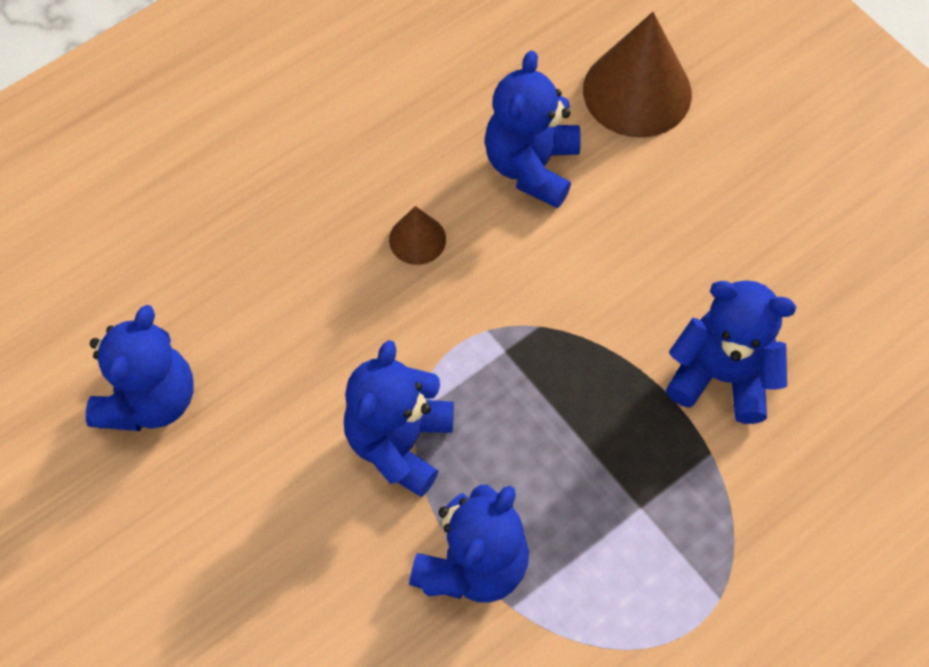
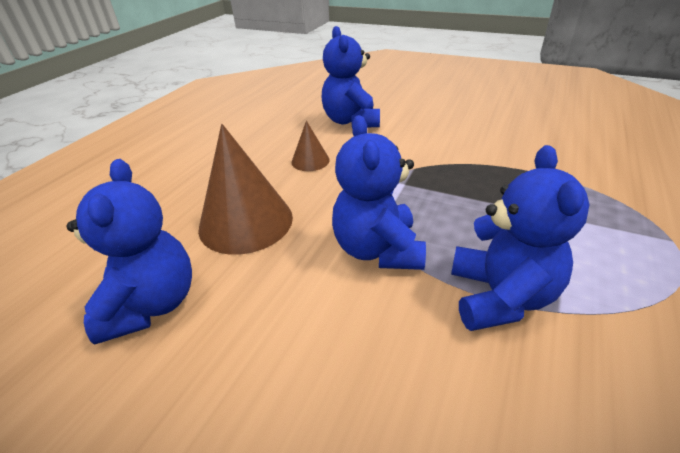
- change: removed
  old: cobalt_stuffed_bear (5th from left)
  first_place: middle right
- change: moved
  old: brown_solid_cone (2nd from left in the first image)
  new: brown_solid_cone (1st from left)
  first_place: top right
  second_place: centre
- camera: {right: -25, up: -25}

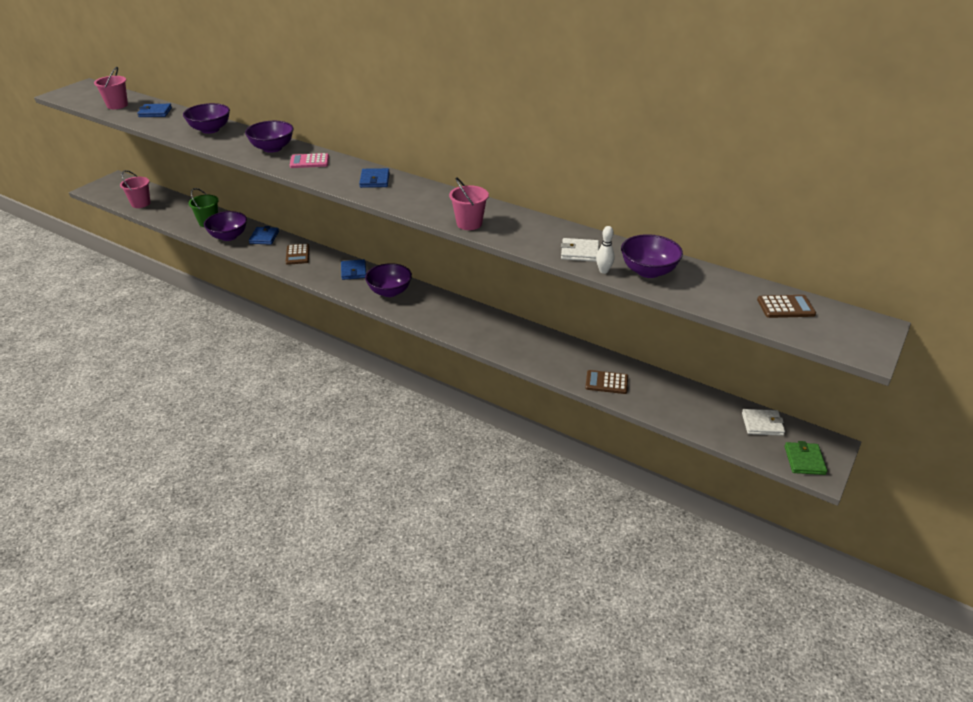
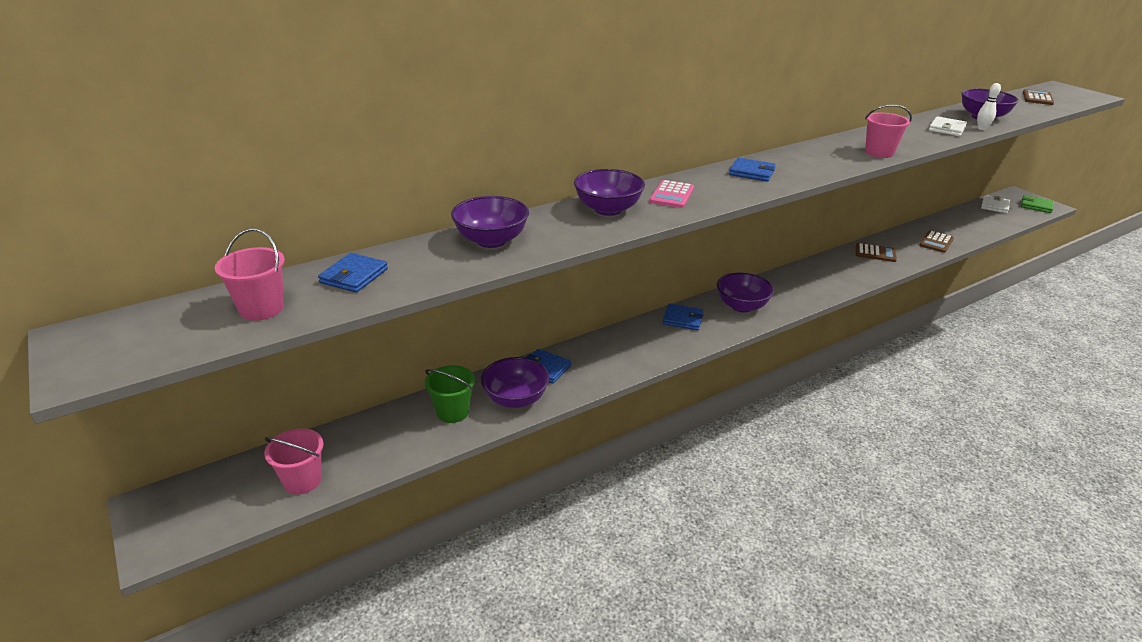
- change: moved
  old: brown_calculator (1st from left)
  first_place: middle left
  second_place: middle right
- camera: {right: -65, up: -5}

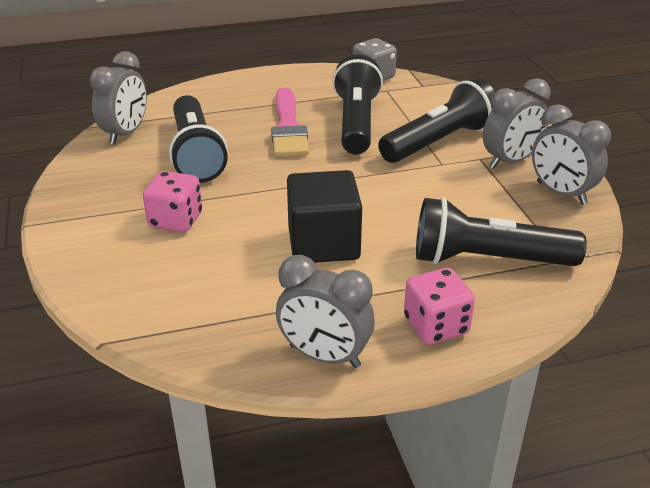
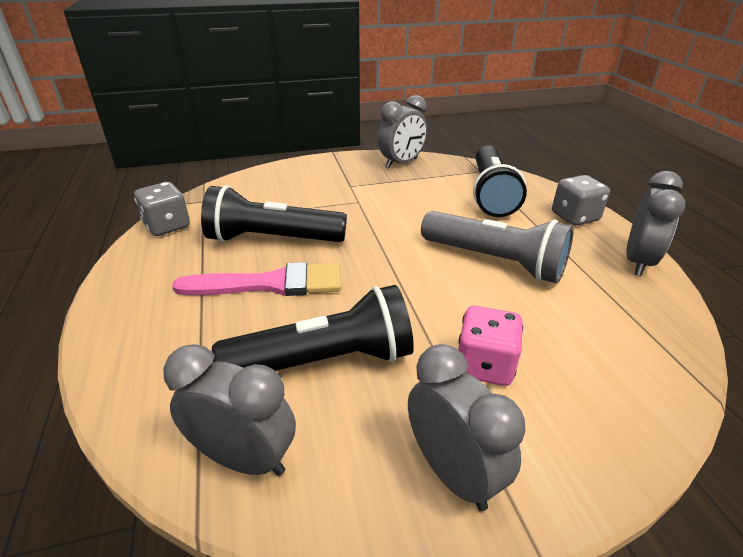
- change: removed
  old: black_pocket_torch (3rd from left)
  first_place: top right
- change: moved
  old: gray_bedside_clock (3rd from left)
  first_place: top right
  second_place: bottom centre
- change: replaced
  old: black_block
  new: gray_pocket_torch
  first_place: centre
  second_place: middle right
- change: recoloured
  old: rosy_die (2nd from left)
  new: gray_die (2nd from left)
  first_place: middle right
  second_place: middle right
- camera: {right: -90, up: 0}

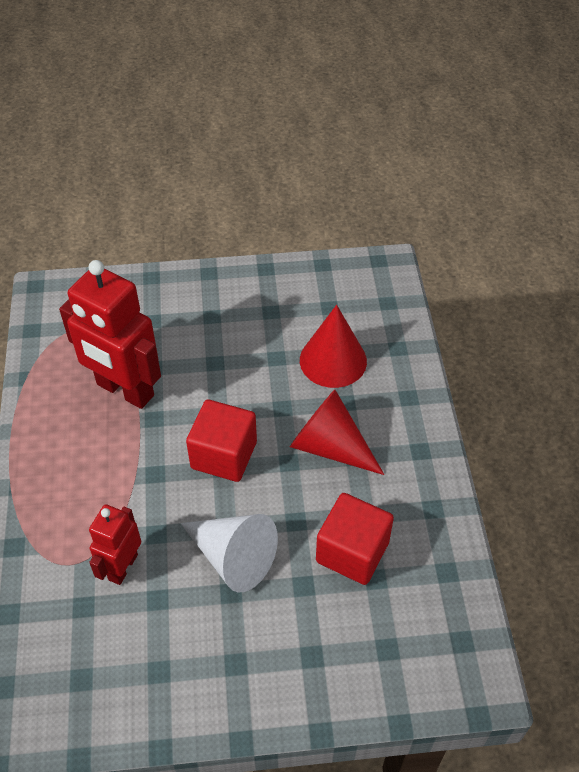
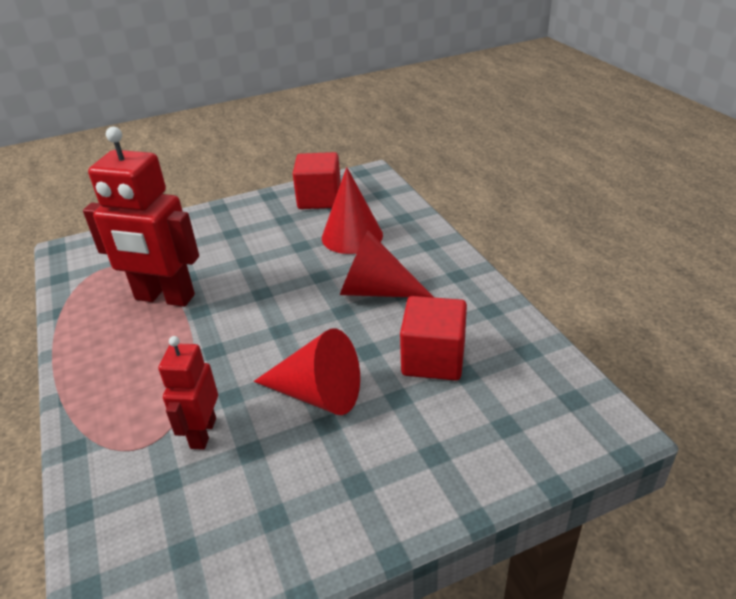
- change: moved
  old: red_block (1st from left)
  first_place: centre
  second_place: top centre
- change: recoloured
  old: white_solid_cone
  new: red_solid_cone (1st from left)
  first_place: bottom centre
  second_place: centre
- camera: {right: -15, up: -15}

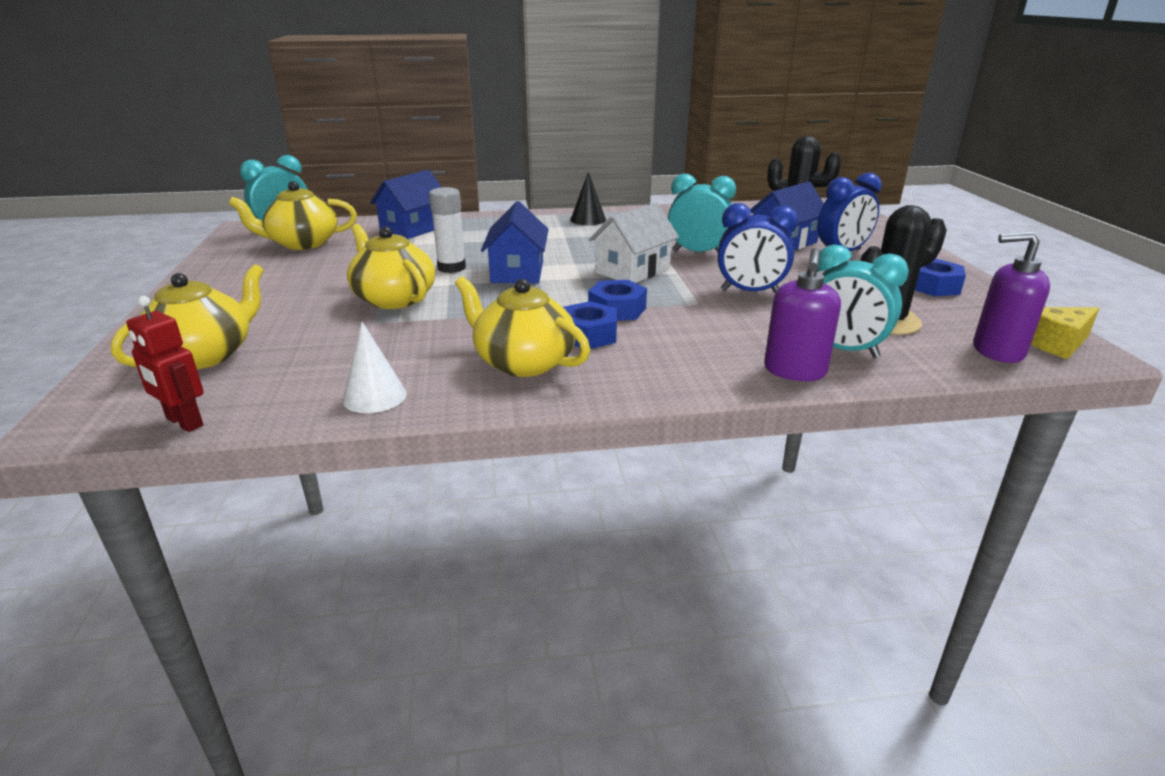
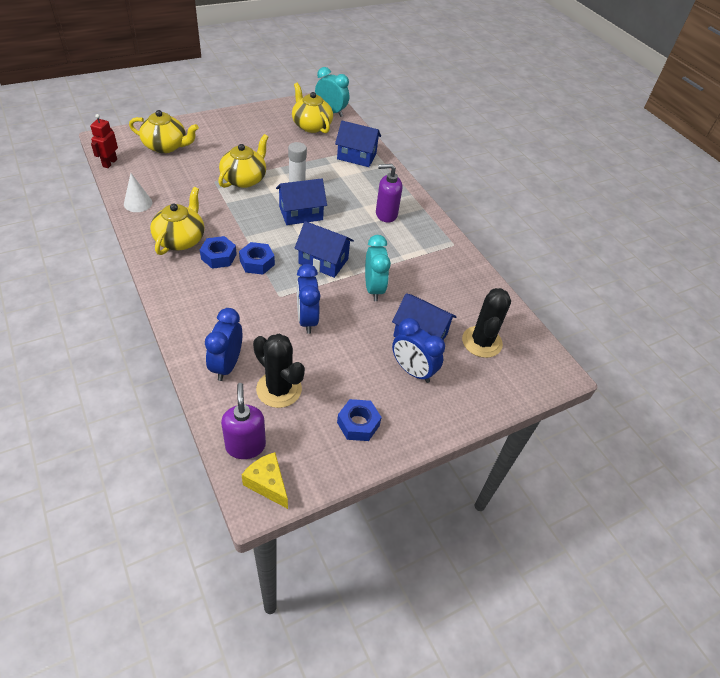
- change: removed
  old: black_solid_cone
  first_place: top centre
- change: moved
  old: royal_purple_pump_bottle (1st from left in the first image)
  new: royal_purple_pump_bottle (2nd from left)
  first_place: middle right
  second_place: top centre
- change: recoloured
  old: white_house
  new: cobalt_house (2nd from left)
  first_place: top centre
  second_place: centre
- change: recoloured
  old: teal_bedside_clock (3rd from left)
  new: cobalt_bedside_clock (1st from left)
  first_place: middle right
  second_place: middle left
- camera: {right: 65, up: 20}

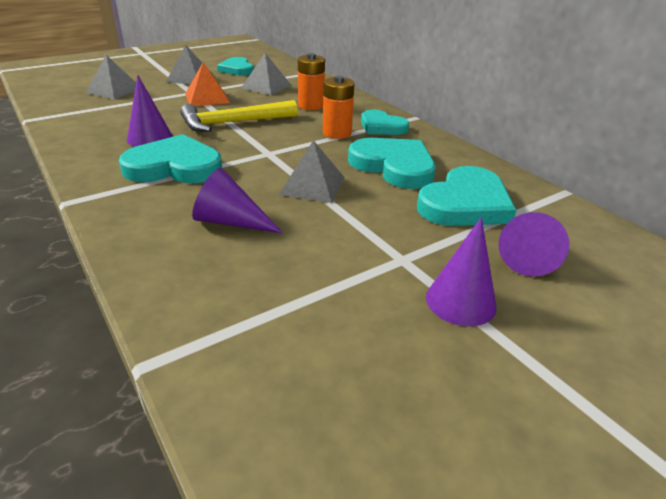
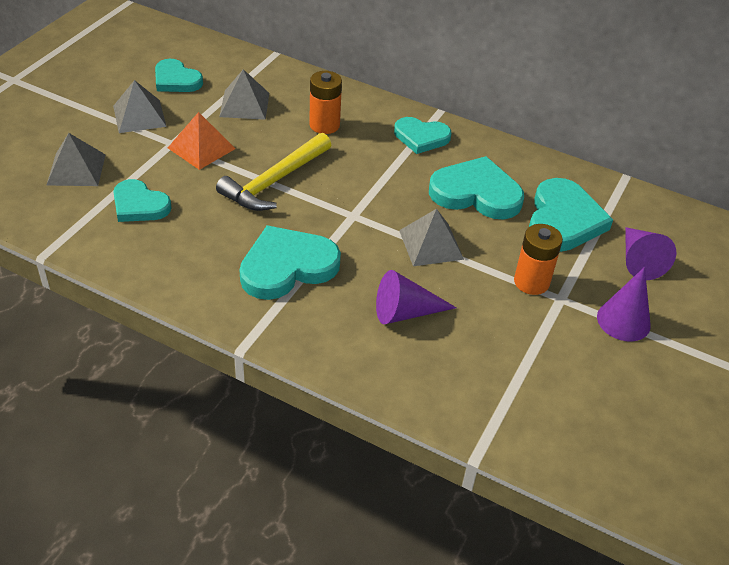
- change: removed
  old: royal_purple_solid_cone (1st from left)
  first_place: top left
- change: added
  new: teal_heart_shape (1st from left)
  second_place: middle left
- change: moved
  old: orange-coloured_AA_battery (2nd from left)
  first_place: top centre
  second_place: middle right
- camera: {right: -30, up: 10}

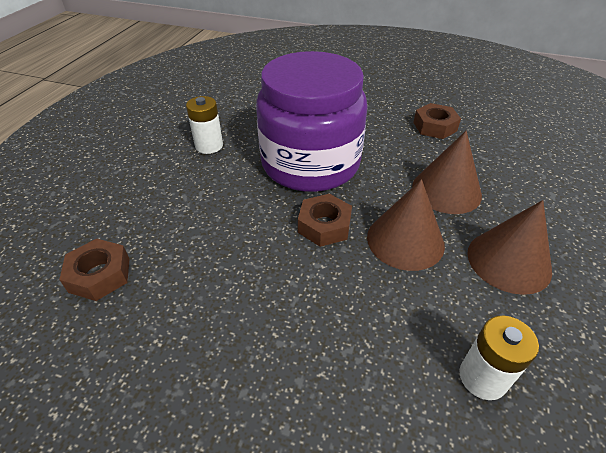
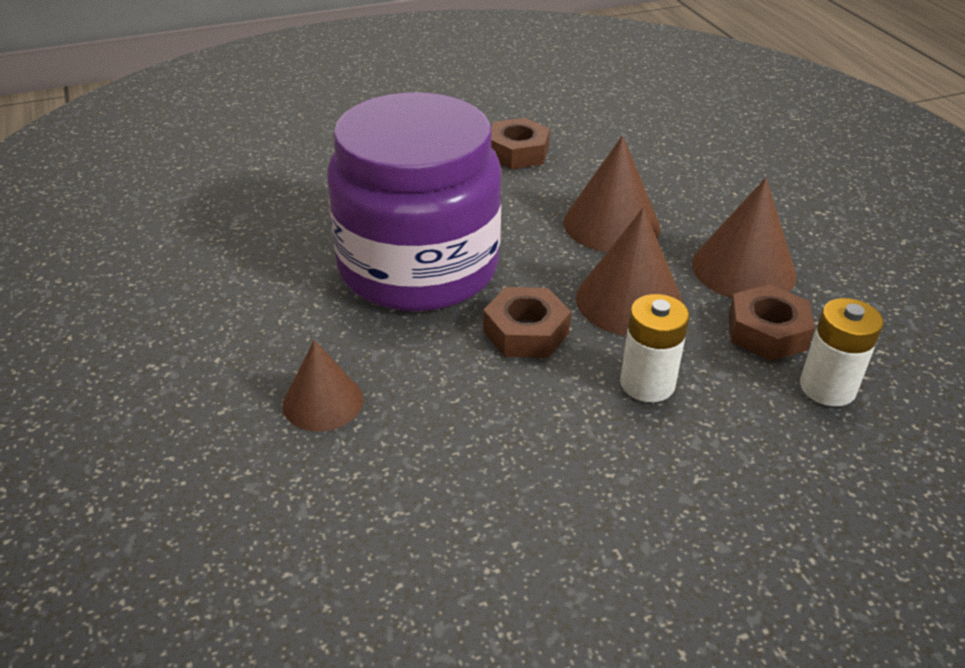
- change: added
  new: brown_solid_cone (1st from left)
  second_place: centre
- change: moved
  old: brown_hex_nut (1st from left in the first image)
  new: brown_hex_nut (3rd from left)
  first_place: middle left
  second_place: middle right
- change: moved
  old: white_AA_battery (1st from left)
  first_place: top centre
  second_place: middle right
- camera: {right: -40, up: -5}

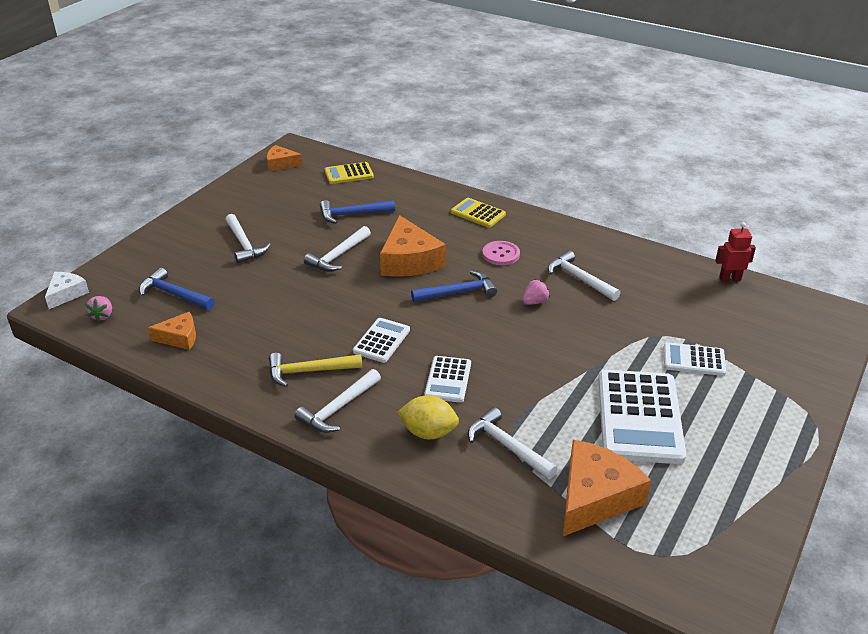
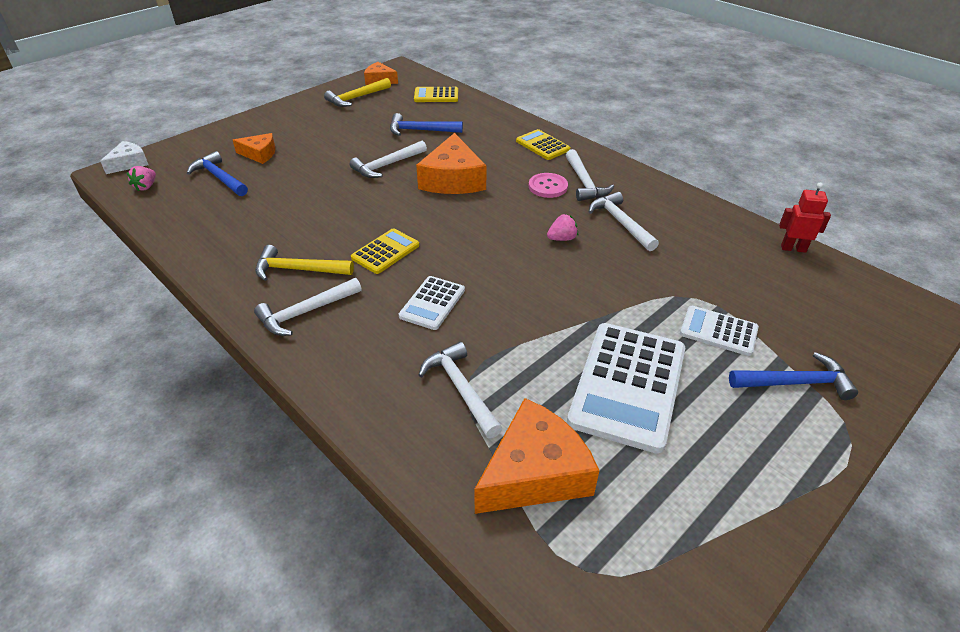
- change: removed
  old: yellow_toy_lemon
  first_place: centre
- change: added
  new: yellow_claw_hammer (2nd from left)
  second_place: top centre
- change: moved
  old: orange-coloured_cheese_wedge (1st from left)
  first_place: middle left
  second_place: top left
- change: moved
  old: white_claw_hammer (1st from left in the first image)
  new: white_claw_hammer (4th from left)
  first_place: middle left
  second_place: top centre
- change: moved
  old: cobalt_claw_hammer (3rd from left)
  first_place: centre
  second_place: middle right
- change: recoloured
  old: white_calculator (1st from left)
  new: yellow_calculator (1st from left)
  first_place: centre
  second_place: centre
- camera: {right: 15, up: 5}

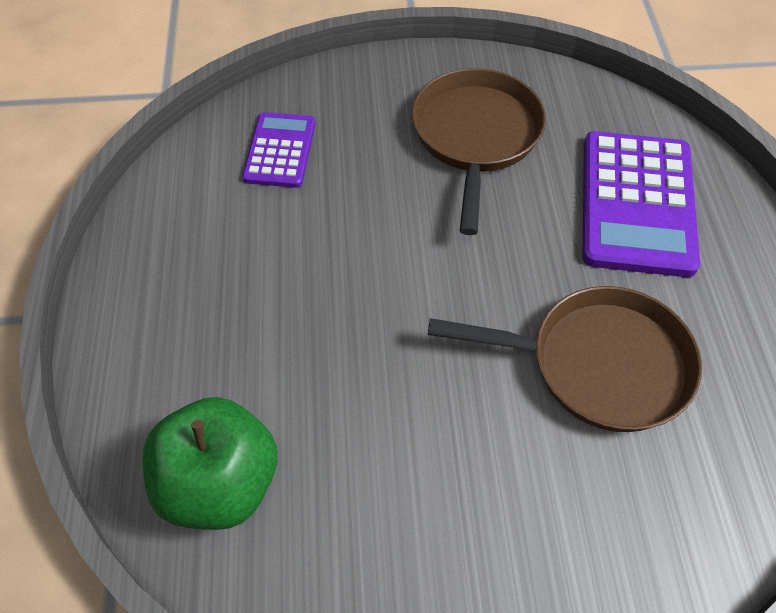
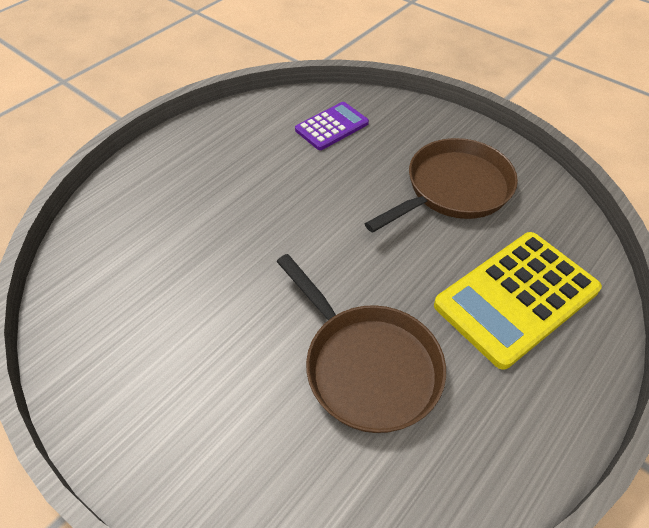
- change: removed
  old: green_toy_apple
  first_place: bottom left
- change: recoloured
  old: royal_purple_calculator (2nd from left)
  new: yellow_calculator
  first_place: top right
  second_place: middle right
- camera: {right: 45, up: -5}

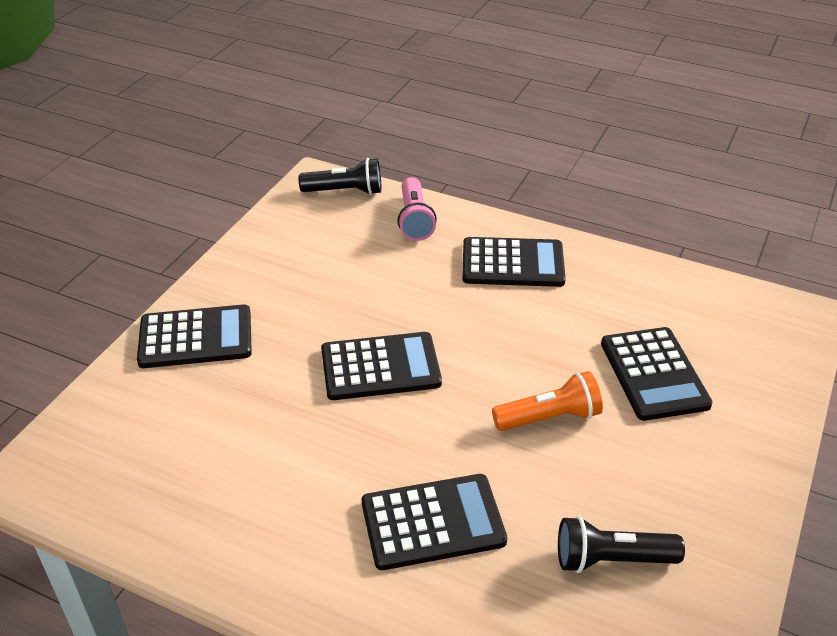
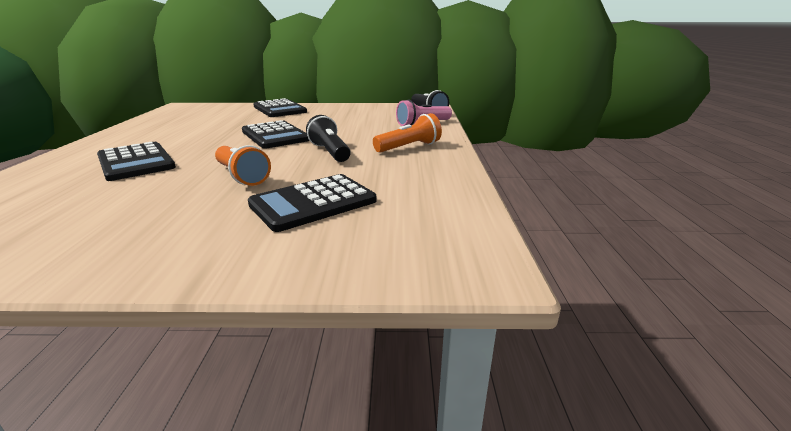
- change: moved
  old: black_pocket_torch (2nd from left in the first image)
  new: black_pocket_torch (1st from left)
  first_place: bottom right
  second_place: top centre
- change: replaced
  old: black_calculator (4th from left)
  new: orange-coloured_pocket_torch (2nd from left)
  first_place: centre
  second_place: top centre
- camera: {right: 65, up: -15}

